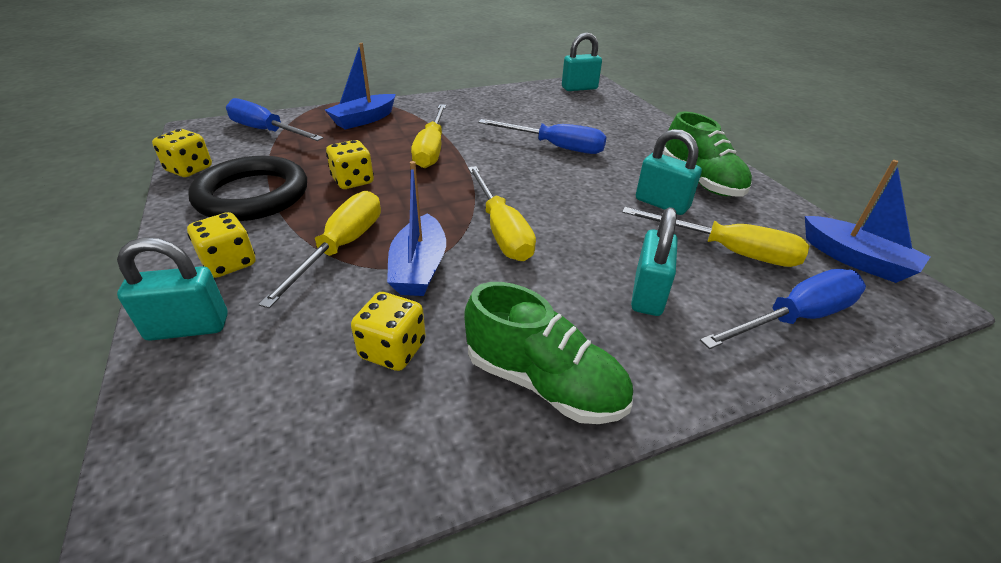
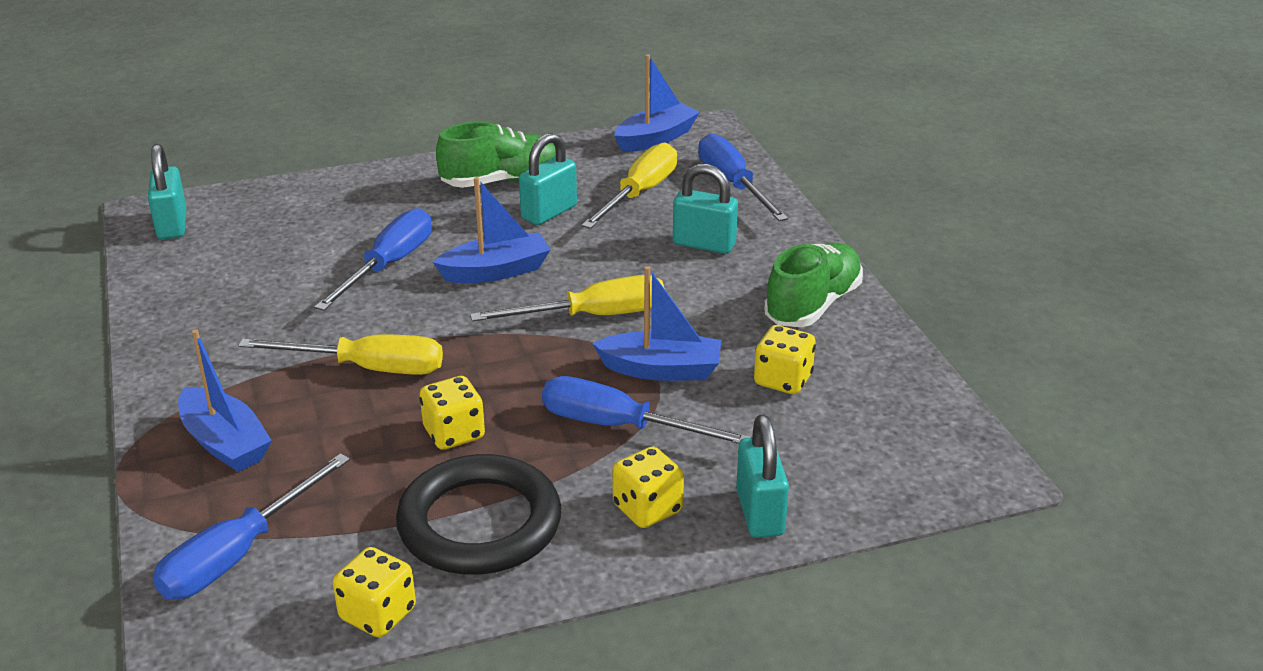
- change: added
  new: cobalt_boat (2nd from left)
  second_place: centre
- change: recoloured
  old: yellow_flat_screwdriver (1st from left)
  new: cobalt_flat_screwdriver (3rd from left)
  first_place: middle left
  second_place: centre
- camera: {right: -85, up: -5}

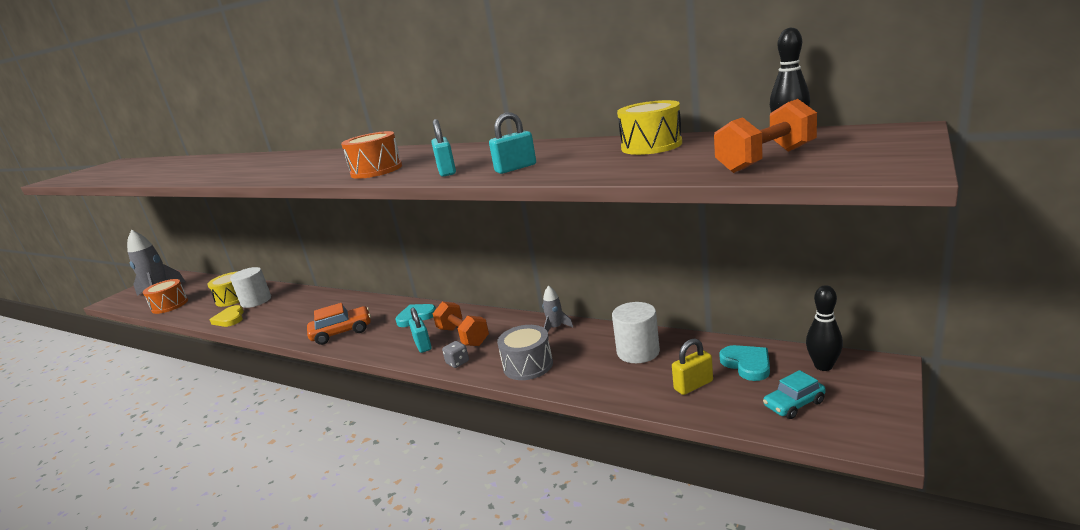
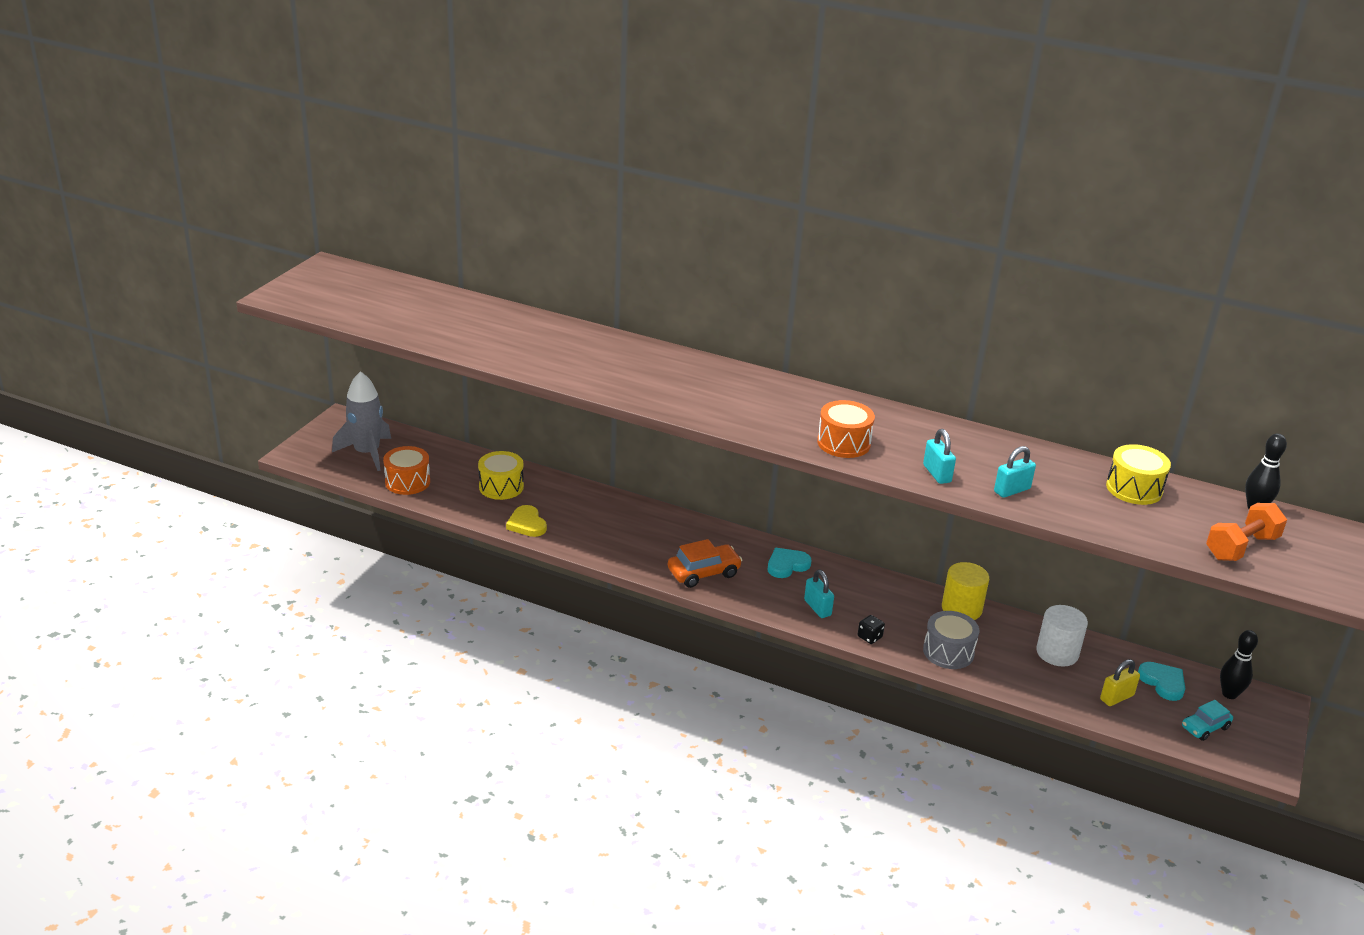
- change: removed
  old: white_solid_cylinder (1st from left)
  first_place: middle left
- change: removed
  old: orange-coloured_hand_weight (1st from left)
  first_place: centre
- change: replaced
  old: gray_spaceship (2nd from left)
  new: yellow_solid_cylinder
  first_place: centre
  second_place: middle right
- change: recoloured
  old: gray_die
  new: black_die
  first_place: bottom centre
  second_place: bottom centre
- camera: {right: -10, up: 10}

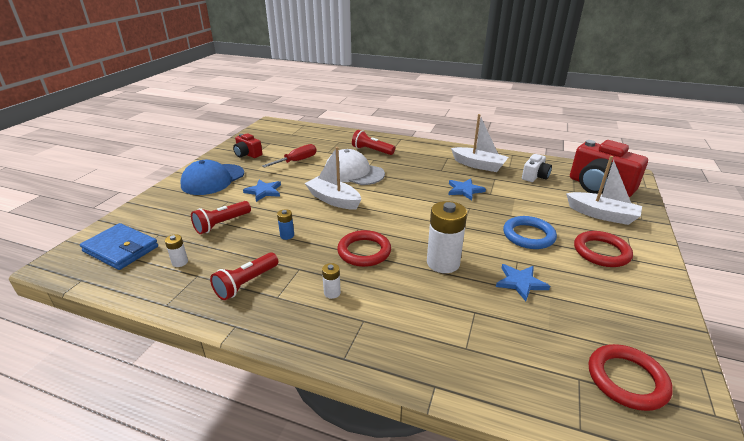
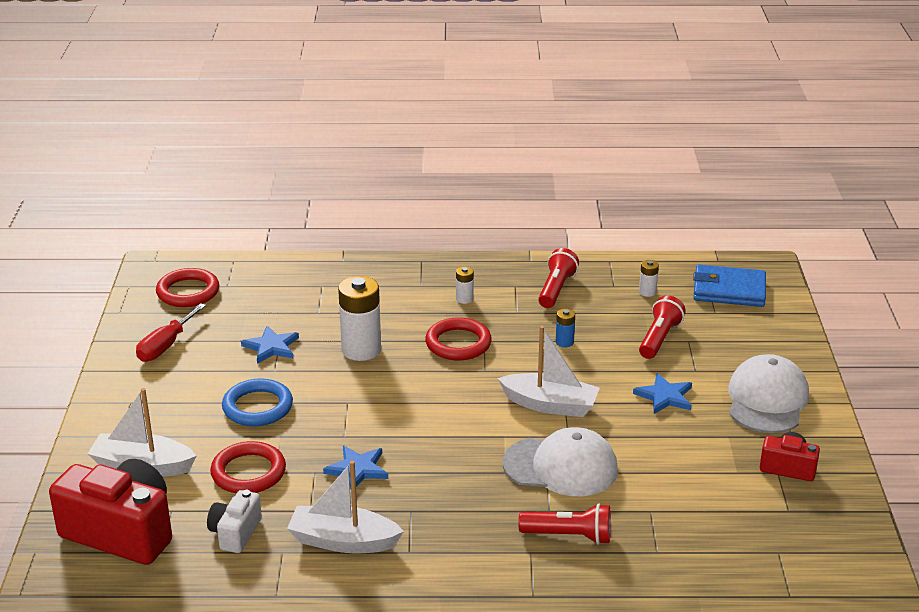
- change: moved
  old: red_flat_screwdriver
  first_place: centre
  second_place: middle left
- change: moved
  old: red_hoop (2nd from left)
  first_place: middle right
  second_place: bottom left
- change: recoloured
  old: cobalt_baseball_cap
  new: white_baseball_cap (2nd from left)
  first_place: middle left
  second_place: middle right
- camera: {right: 160, up: 0}

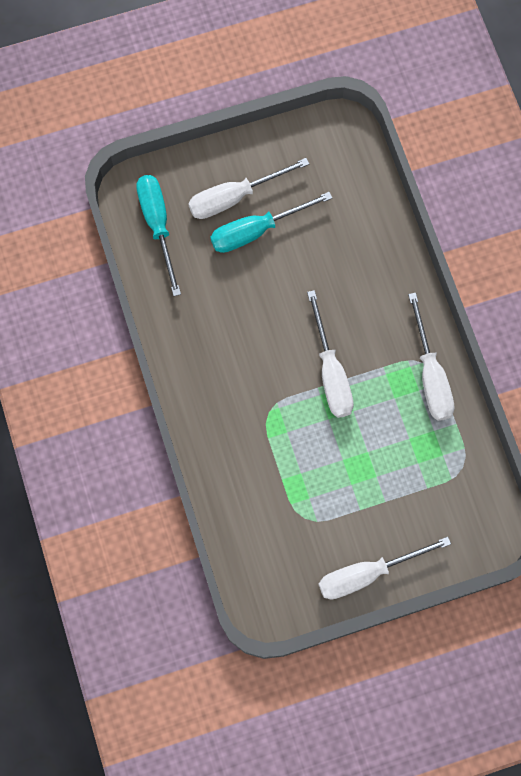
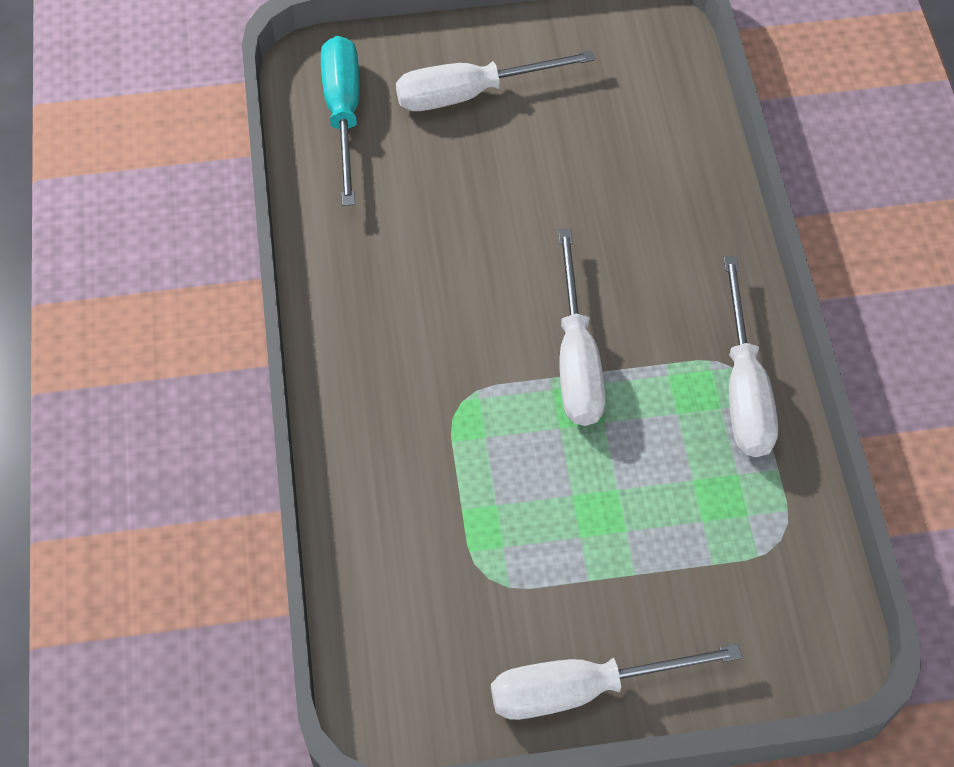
- change: removed
  old: teal_flat_screwdriver (2nd from left)
  first_place: top centre
- camera: {right: 10, up: -15}

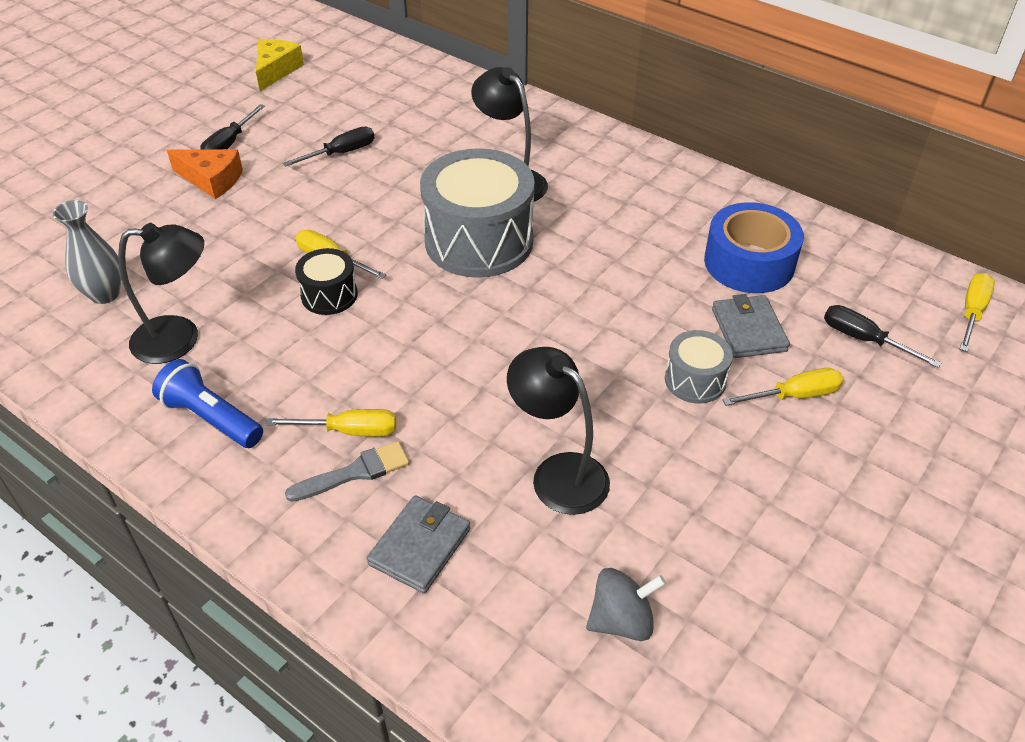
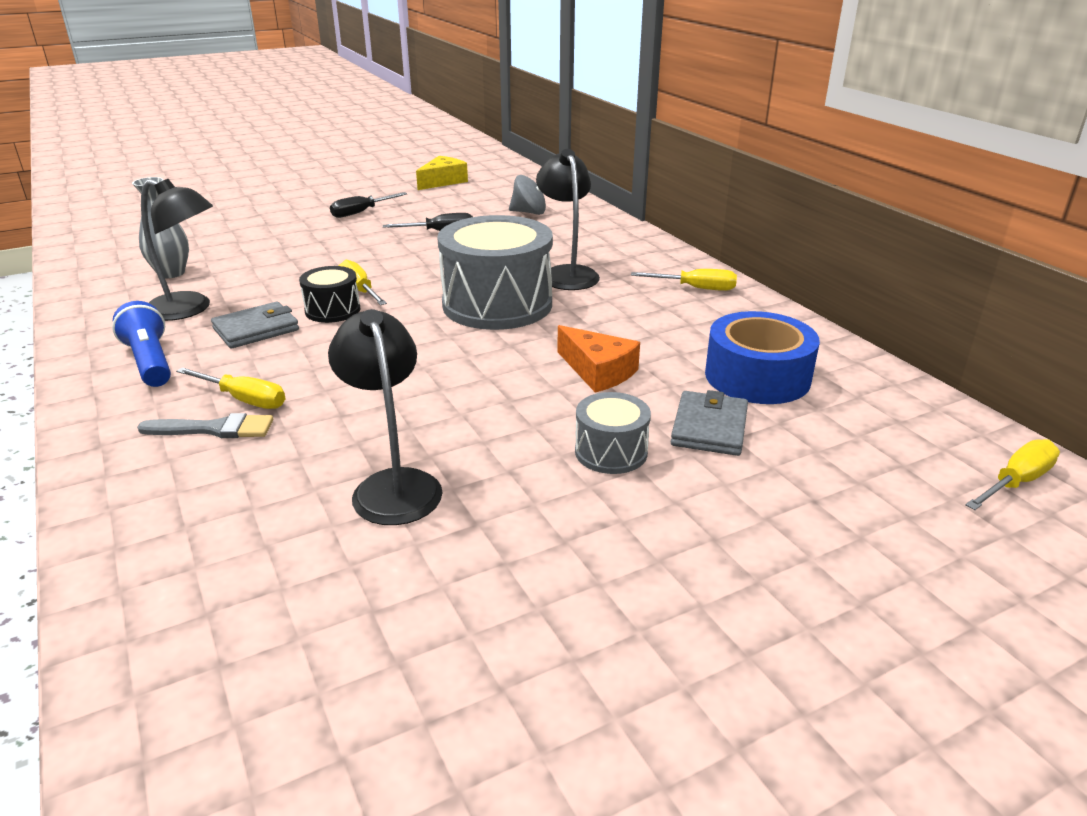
- change: removed
  old: black_flat_screwdriver (3rd from left)
  first_place: middle right
- change: moved
  old: orange-coloured_cheese_wedge
  first_place: top left
  second_place: centre
- change: moved
  old: gray_card_wallet (1st from left)
  first_place: bottom centre
  second_place: middle left
- change: moved
  old: gray_toy_top
  first_place: bottom centre
  second_place: top centre
- change: moved
  old: yellow_flat_screwdriver (3rd from left)
  first_place: middle right
  second_place: centre
- camera: {right: 25, up: -15}

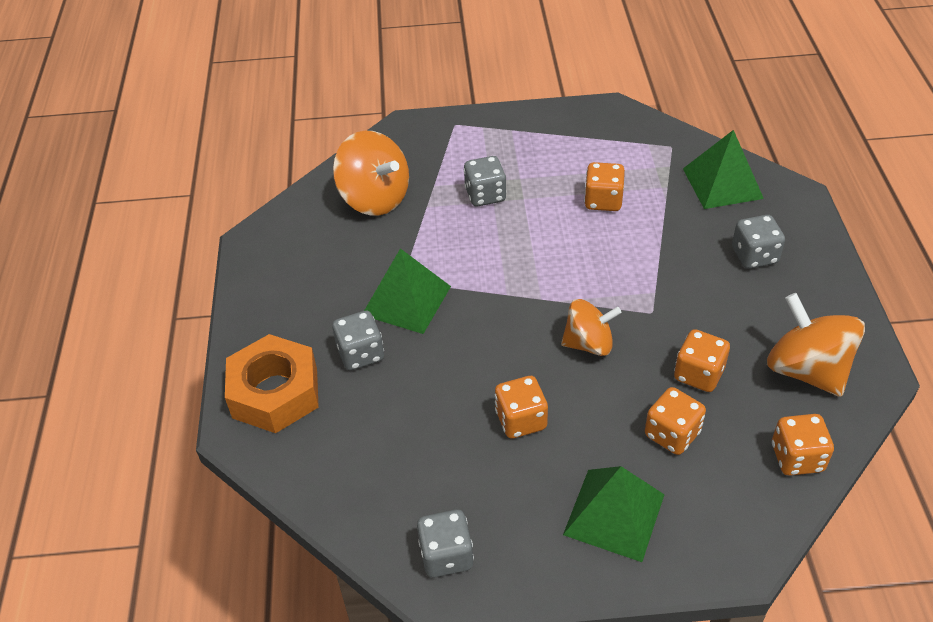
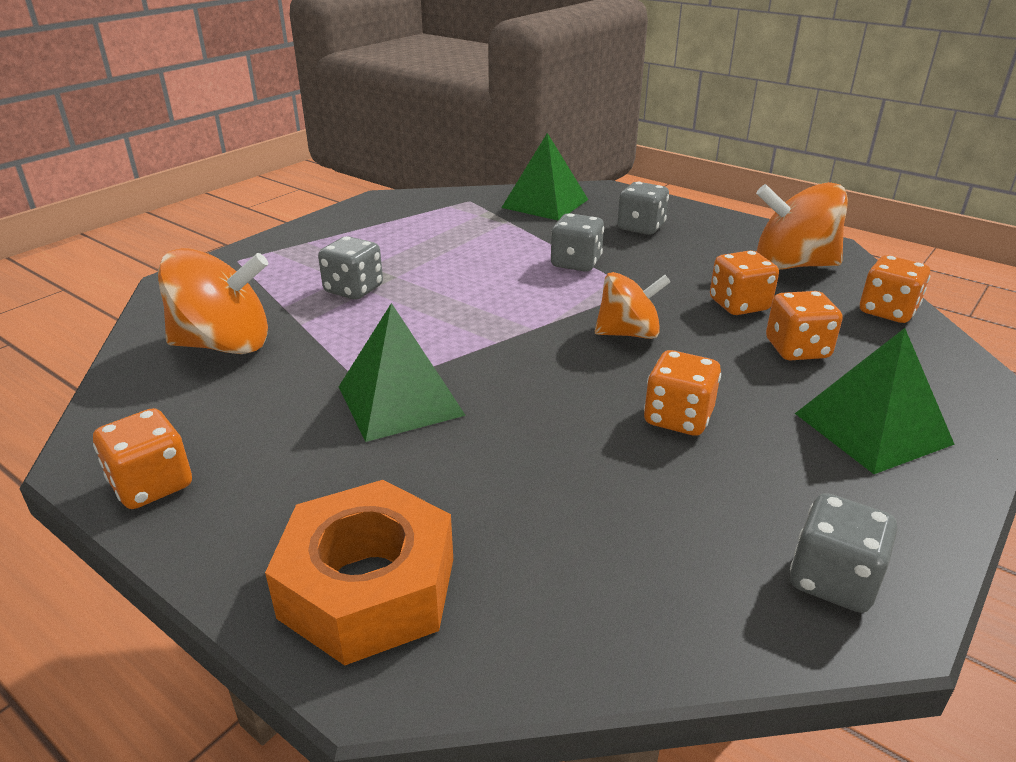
- change: moved
  old: gray_die (1st from left in the first image)
  new: gray_die (2nd from left)
  first_place: centre
  second_place: top centre
- change: moved
  old: orange-coloured_die (2nd from left in the first image)
  new: orange-coloured_die (1st from left)
  first_place: top centre
  second_place: middle left
- change: turned
  old: orange-coloured_toy_top (2nd from left)
  first_place: centre
  second_place: centre
  degrees: 45
- camera: {right: -50, up: -15}

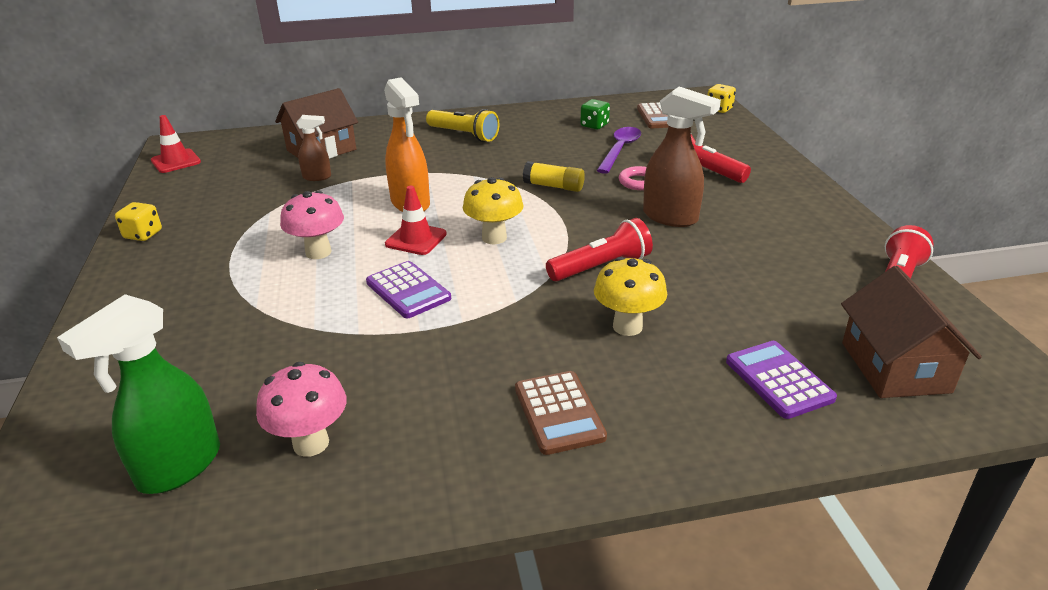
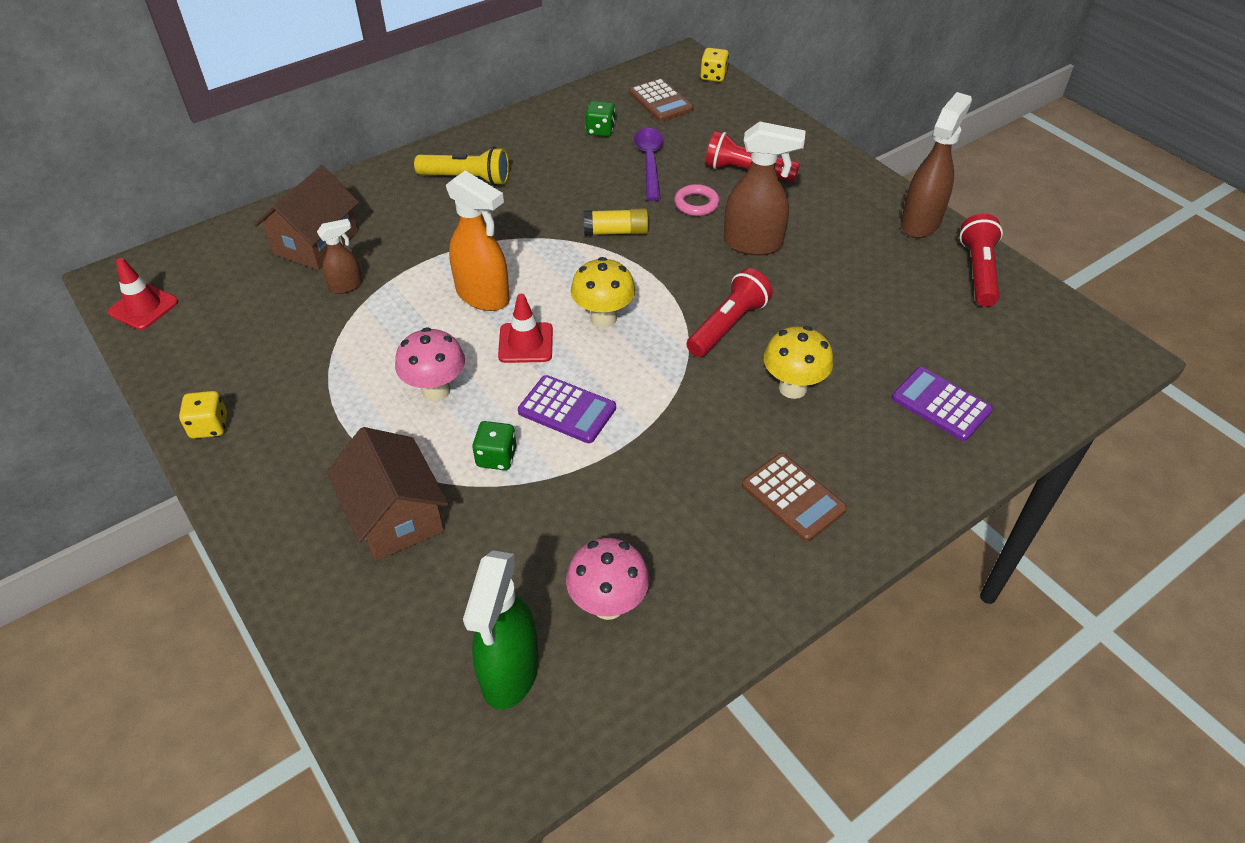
- change: added
  new: green_die (1st from left)
  second_place: centre
- change: added
  new: brown_spray_cleaner (3rd from left)
  second_place: top right
- change: moved
  old: brown_house (2nd from left)
  first_place: middle right
  second_place: middle left
- camera: {right: -25, up: 15}

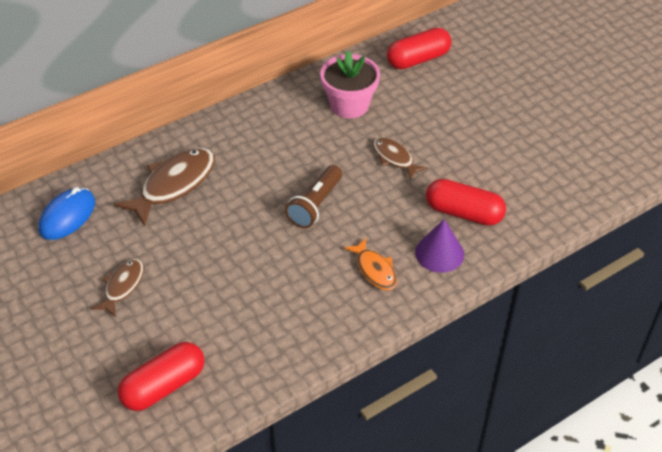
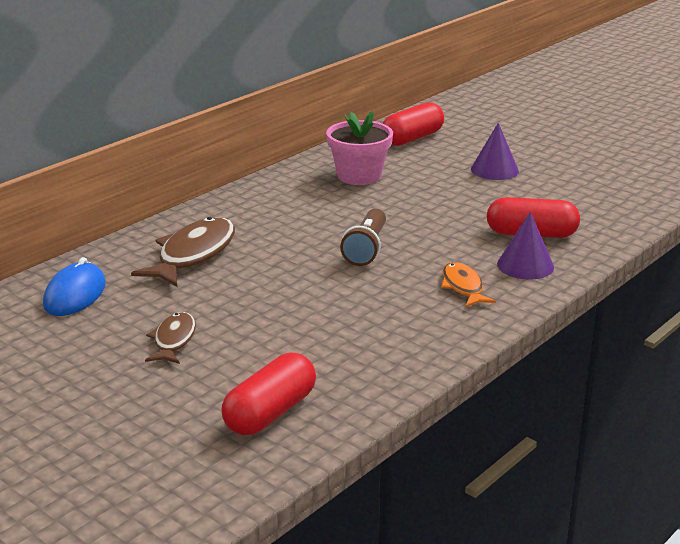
- change: removed
  old: brown_toy_fish (3rd from left)
  first_place: centre
- change: added
  new: royal_purple_solid_cone (1st from left)
  second_place: top right
- change: turned
  old: orange-coloured_toy_fish
  first_place: centre
  second_place: middle right
  degrees: -150
- camera: {right: -15, up: -20}

